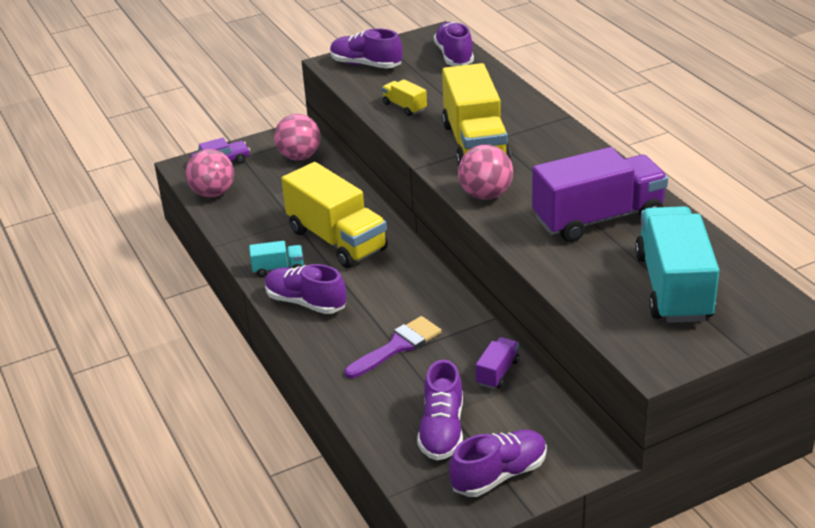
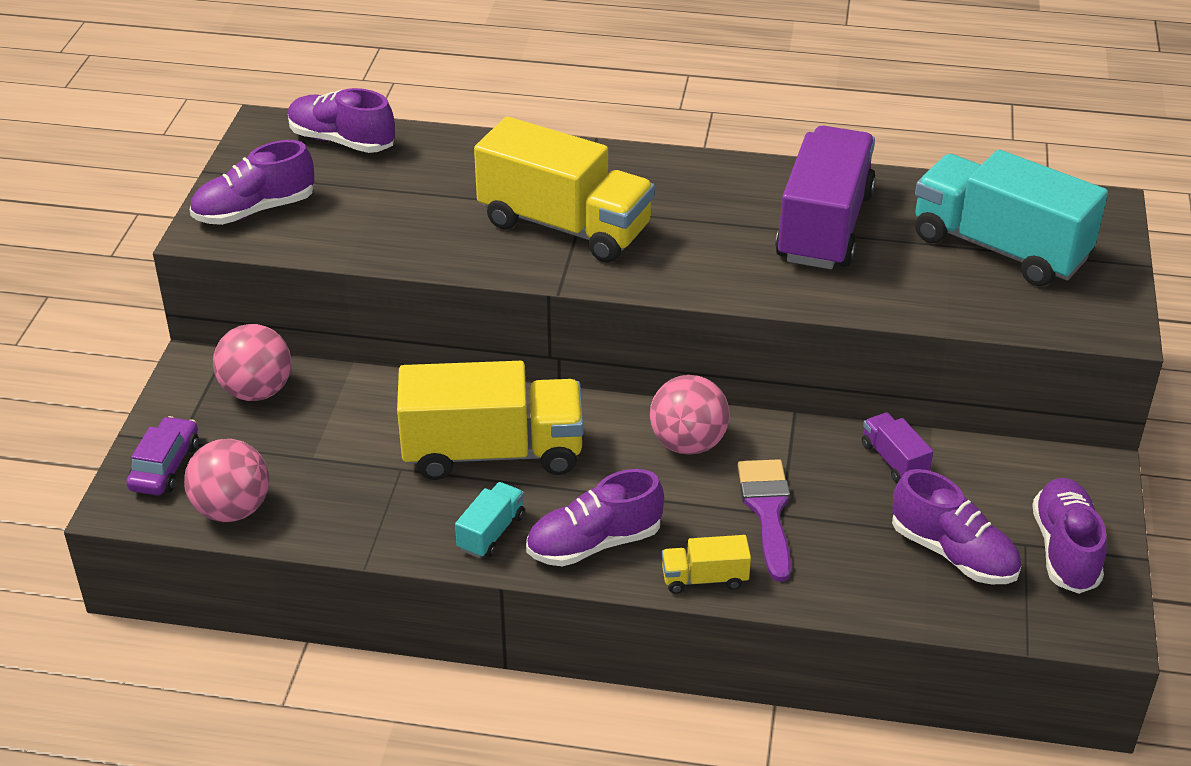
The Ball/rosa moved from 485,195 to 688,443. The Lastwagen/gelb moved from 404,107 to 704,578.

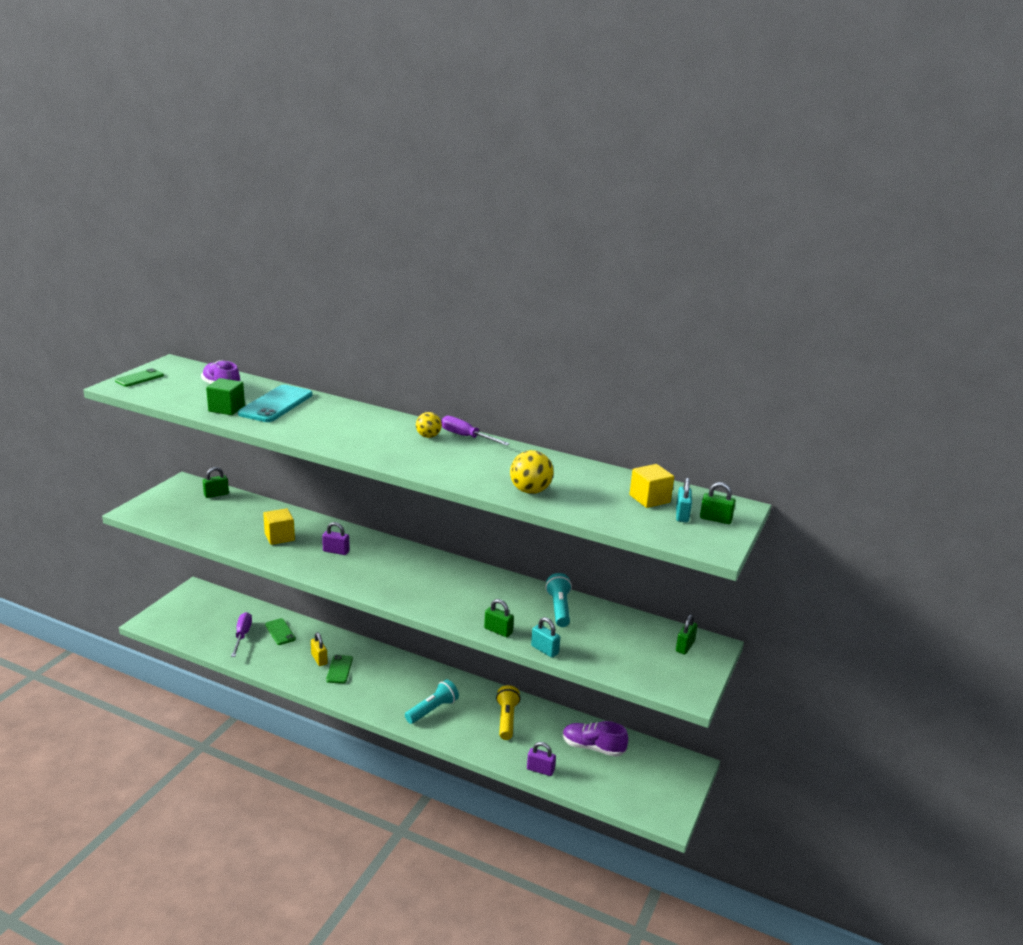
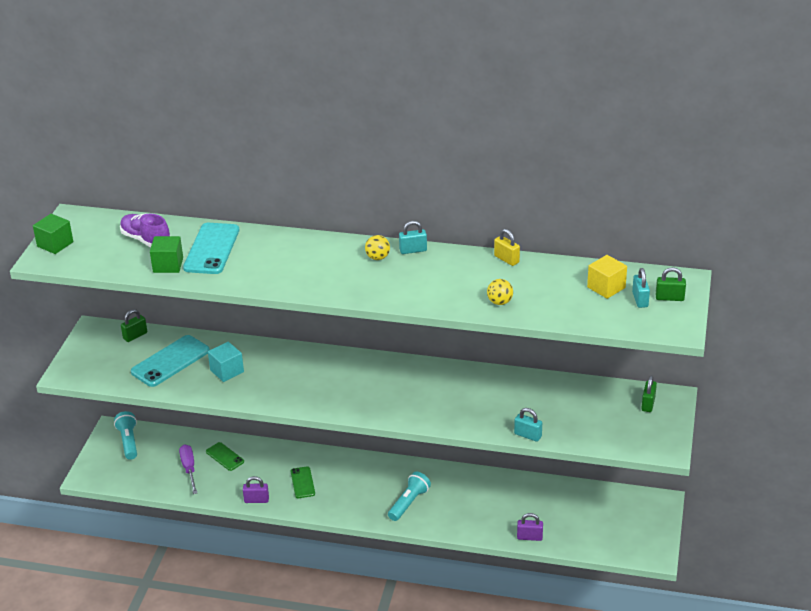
The Handy/grün at 139,378 was replaced by the Kubus/grün at 55,244. The Taschenlampe/türkis moved from 559,608 to 128,441. The Handy/türkis at 170,361 appeared. The Kubus/gelb at 279,537 became the Kubus/türkis at 227,371. The Vorhängeschloss/lila moved from 336,551 to 256,500. The Schraubenzieher/lila at 466,437 was replaced by the Vorhängeschloss/türkis at 413,250. The Ball/gelb at 530,491 changed to 0.66 times the size. The Vorhängeschloss/gelb moved from 319,659 to 506,259. The Vorhängeschloss/grün at 498,631 disappeared. The Taschenlampe/gelb at 506,719 disappeared. The Schuh/lila at 593,747 disappeared.

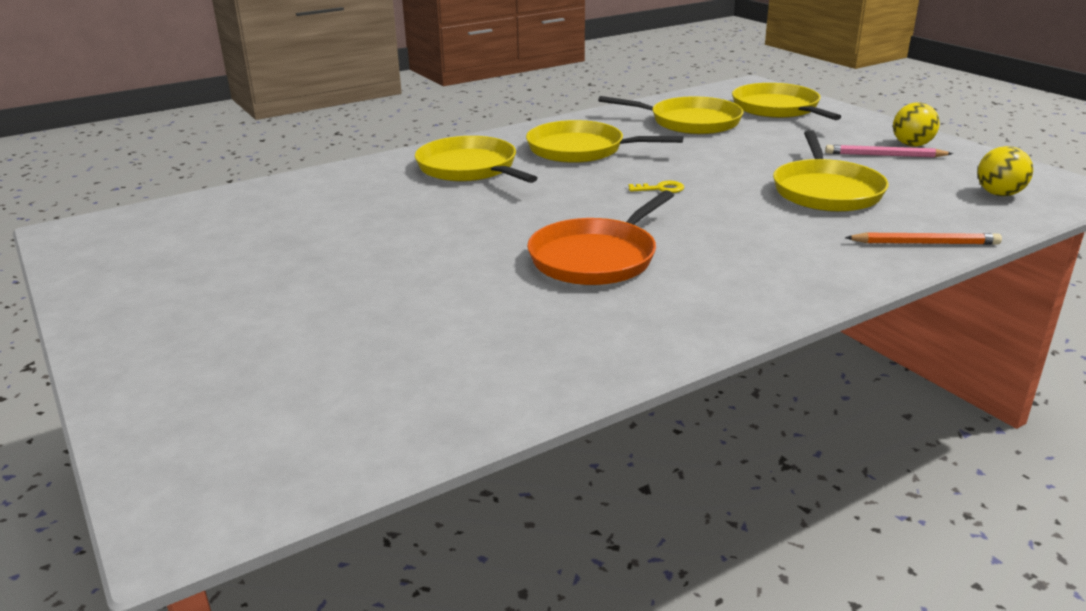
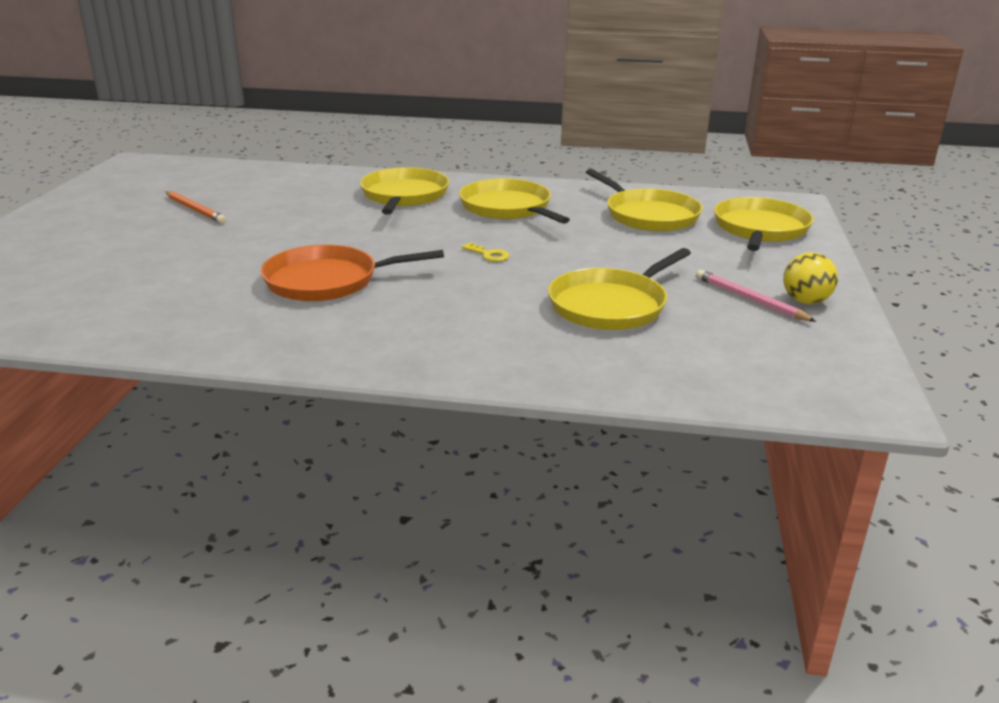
The Bleistift/orange moved from 925,243 to 195,210. The Ball/gelb at 999,194 disappeared.

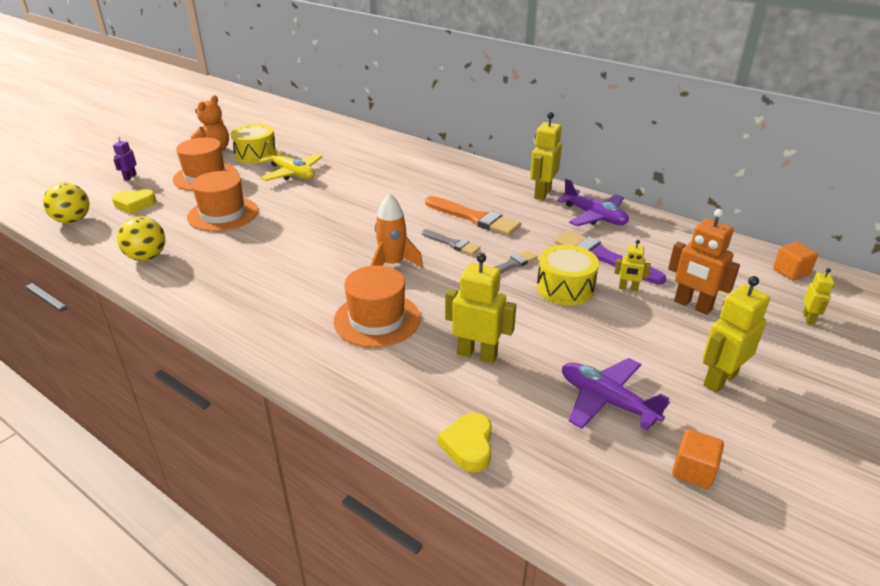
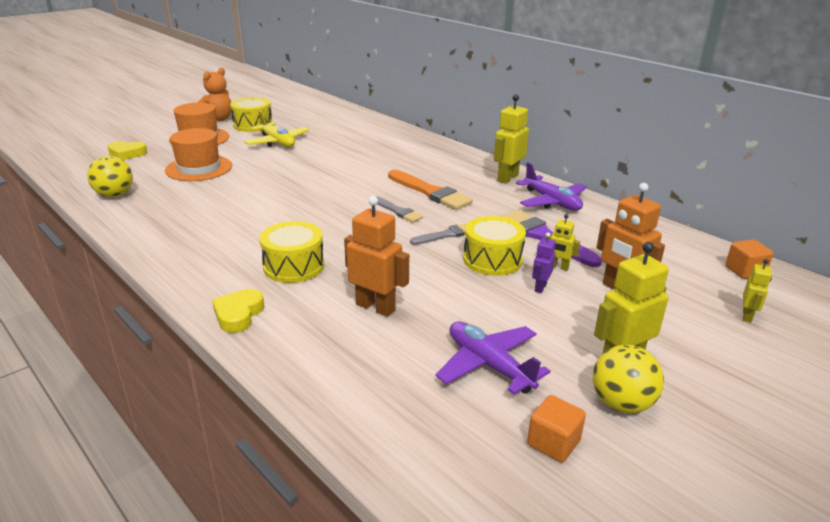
The Herz/gelb moved from 468,446 to 238,314. The Hut/orange at 377,319 was replaced by the Trommel/gelb at 294,266. The Roboter/gelb at 477,354 became the Roboter/orange at 375,307. The Roboter/lila moved from 130,177 to 540,287. The Ball/gelb moved from 73,220 to 621,403. The Rakete/orange at 392,264 disappeared.

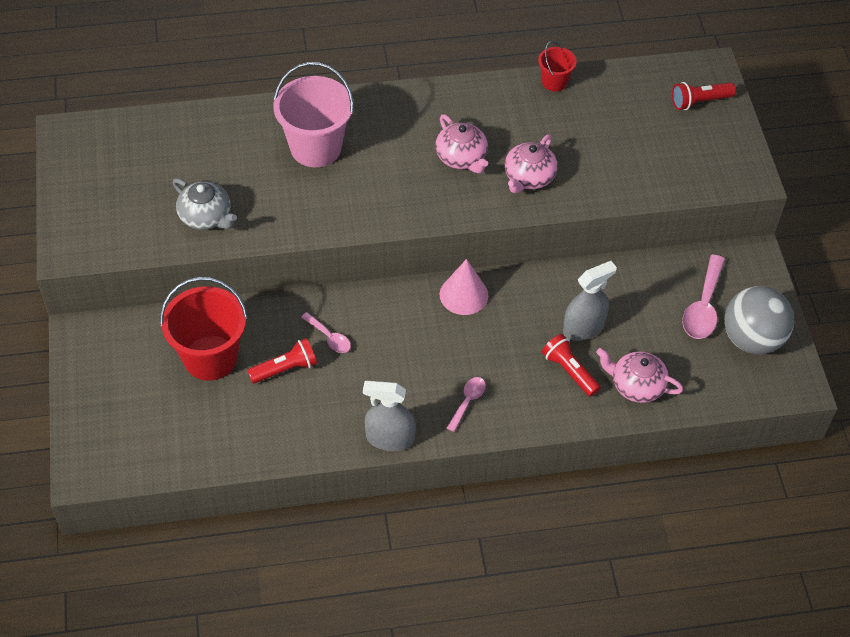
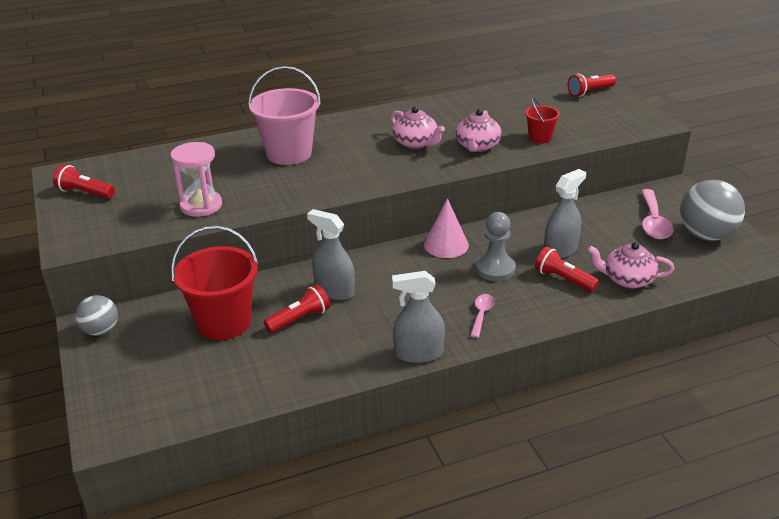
The Taschenlampe/rot at 85,193 appeared. The Ball/grau at 101,330 appeared. The Teekanne/grau at 206,217 was replaced by the Sanduhr/rosa at 201,206. The Löffel/rosa at 329,337 was replaced by the Sprühflasche/grau at 334,291. The Bauer/grau at 495,269 appeared. The Eimer/rot moved from 554,82 to 540,138.

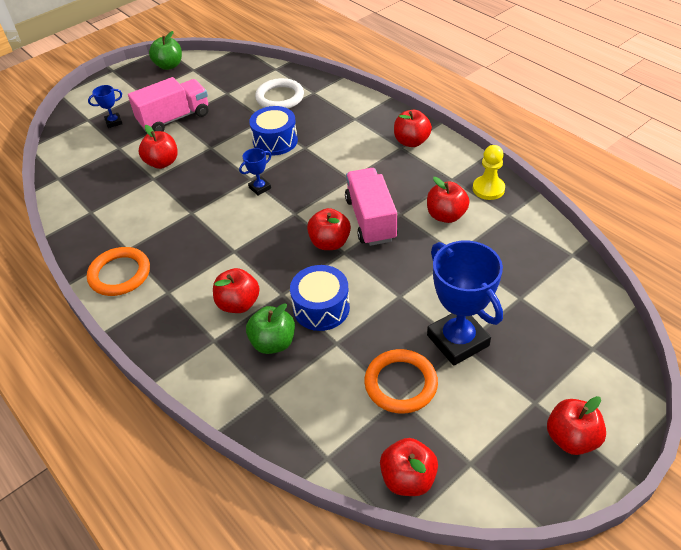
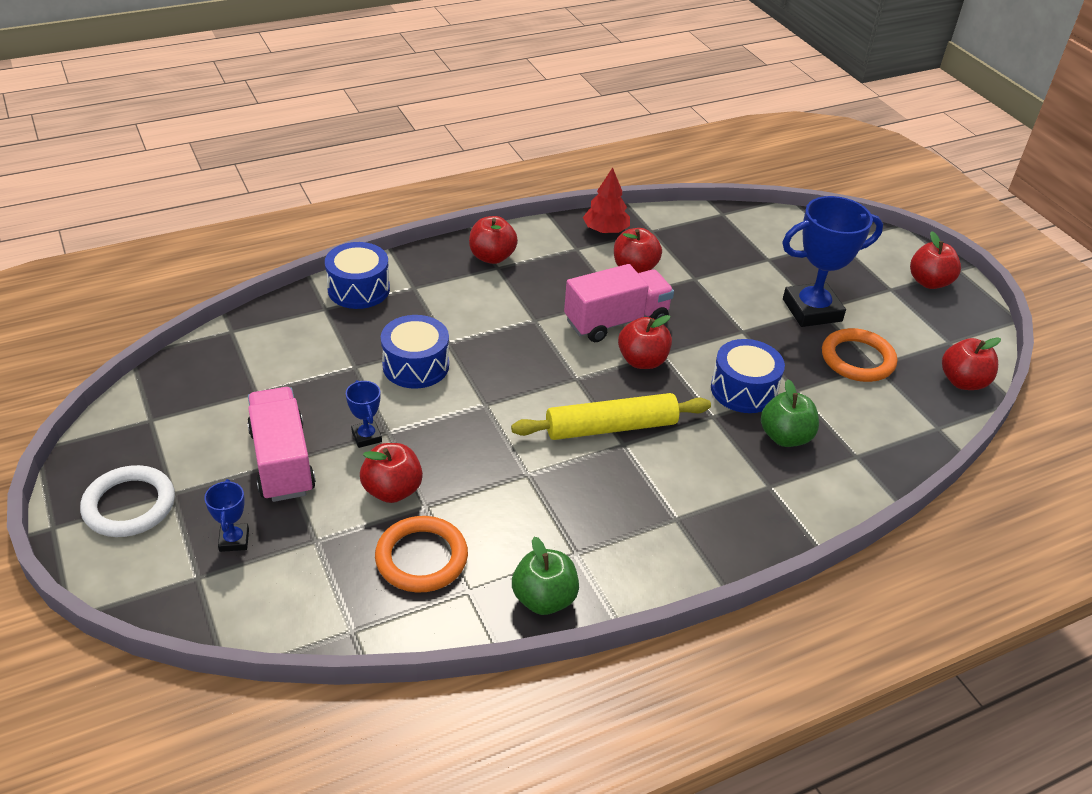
The Ring/weiß moved from 280,97 to 129,505. The Trommel/blau at 359,289 appeared. The Pokal/blau moved from 260,188 to 366,437. The Ring/orange moved from 120,274 to 421,558. The Nudelholz/gelb at 611,427 appeared. The Apfel/grün moved from 169,66 to 544,599. The Lastwagen/rosa at 370,219 turned 150 degrees clockwise. The Bauer/gelb at 488,189 was replaced by the Baum/rot at 605,230. The Apfel/rot at 238,304 disappeared.

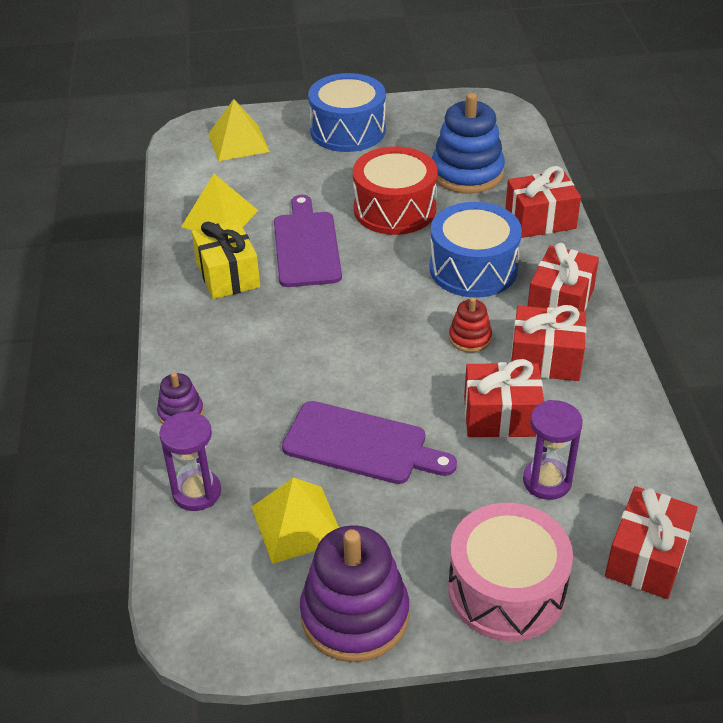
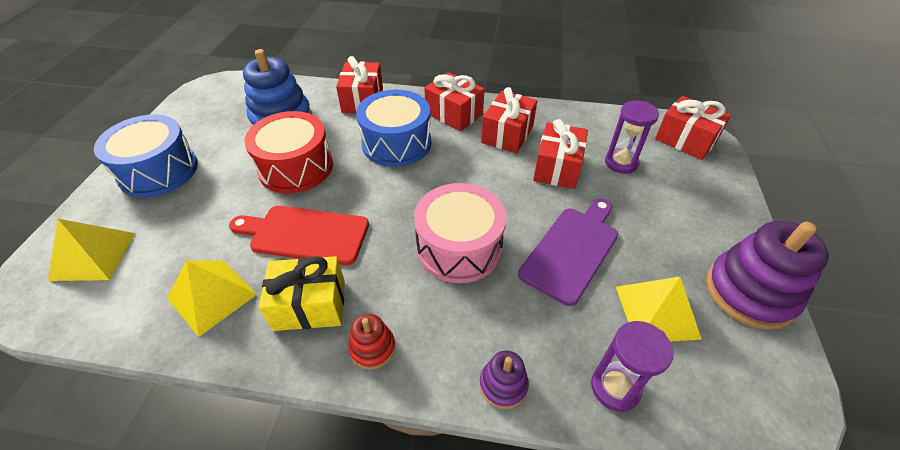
The Schneidebrett/lila at 306,246 became the Schneidebrett/rot at 305,234. The Stapelspielzeug/rot moved from 470,338 to 372,348. The Trommel/rosa moved from 506,590 to 459,247.

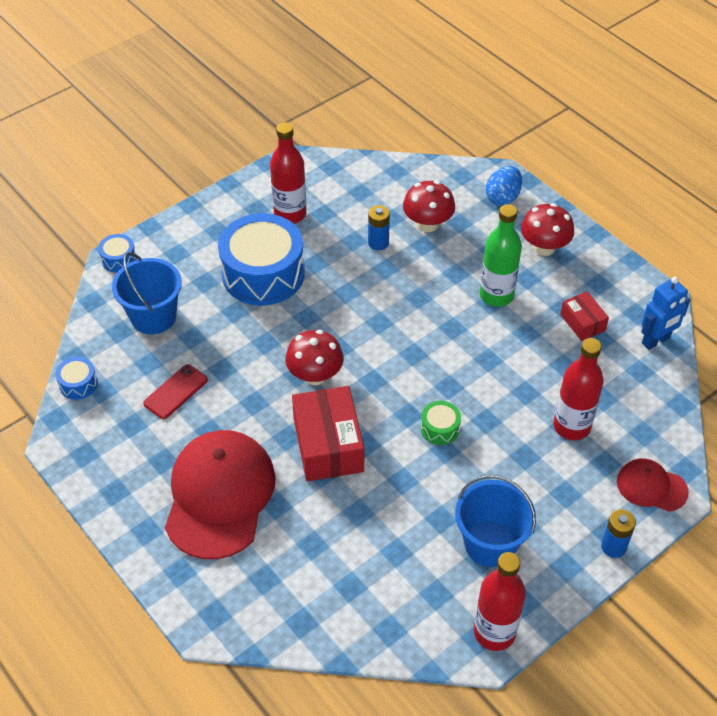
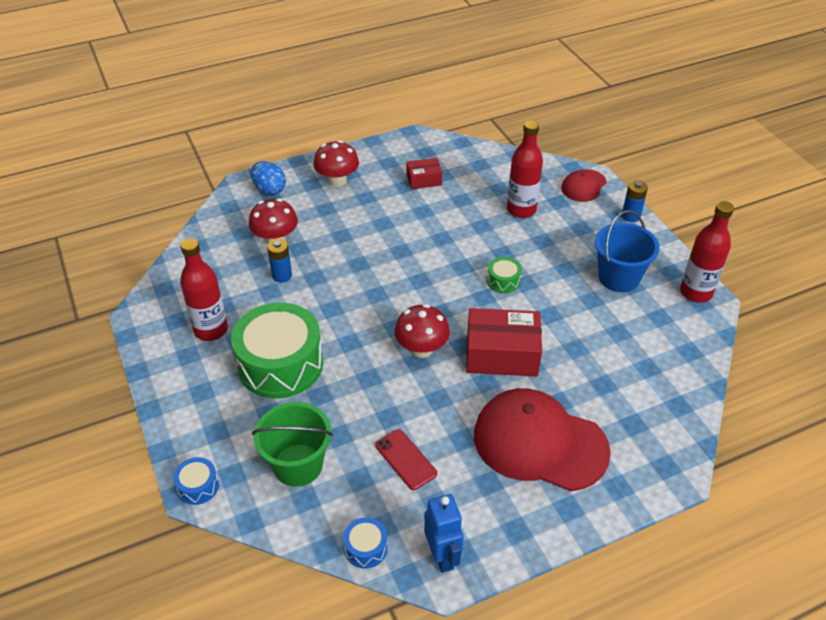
The Trommel/blau at 263,274 became the Trommel/grün at 280,364. The Eimer/blau at 153,317 became the Eimer/grün at 298,465. The Roboter/blau moved from 656,341 to 442,556. The Flasche/grün at 496,295 disappeared.

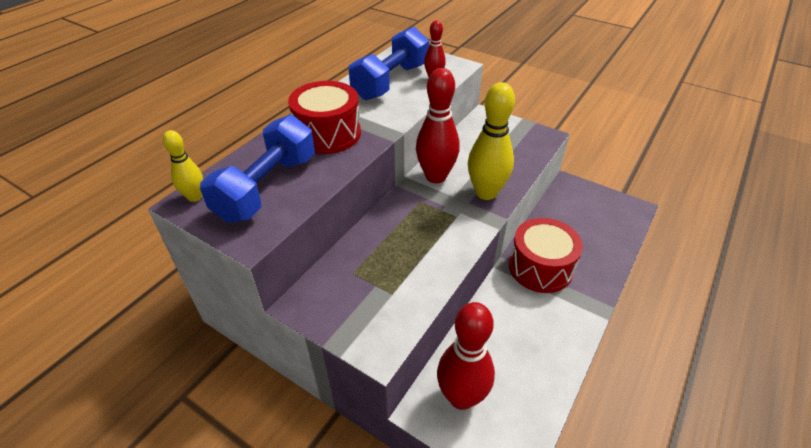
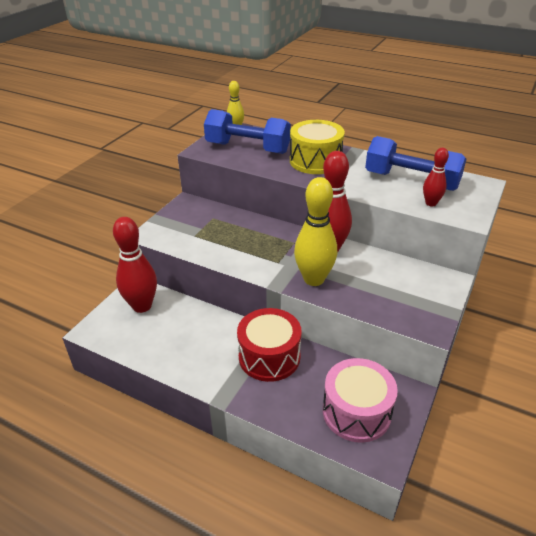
The Trommel/rot at 328,134 became the Trommel/gelb at 315,161. The Trommel/rosa at 356,412 appeared.

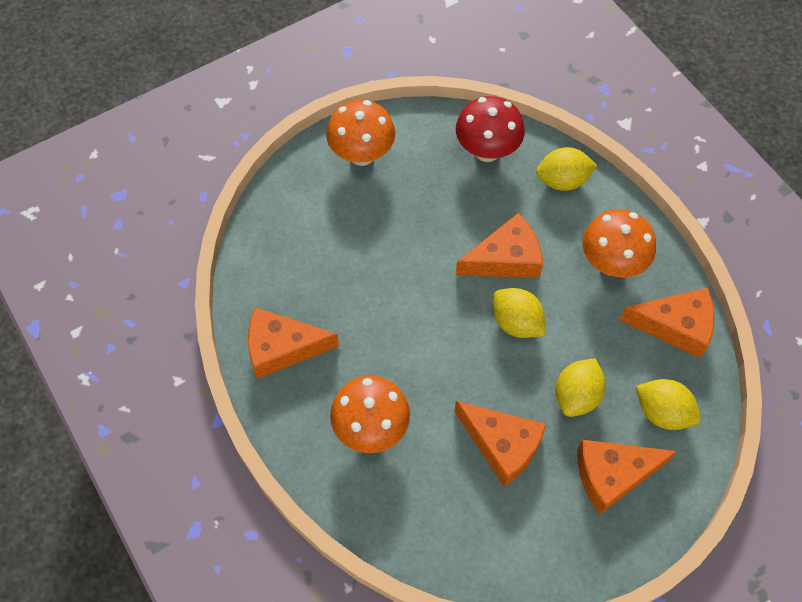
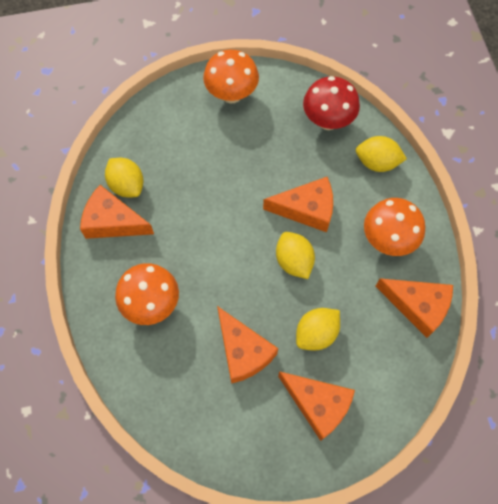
The Zitrone/gelb moved from 662,412 to 127,185. The Käse/orange at 612,475 turned 150 degrees counterclockwise.

